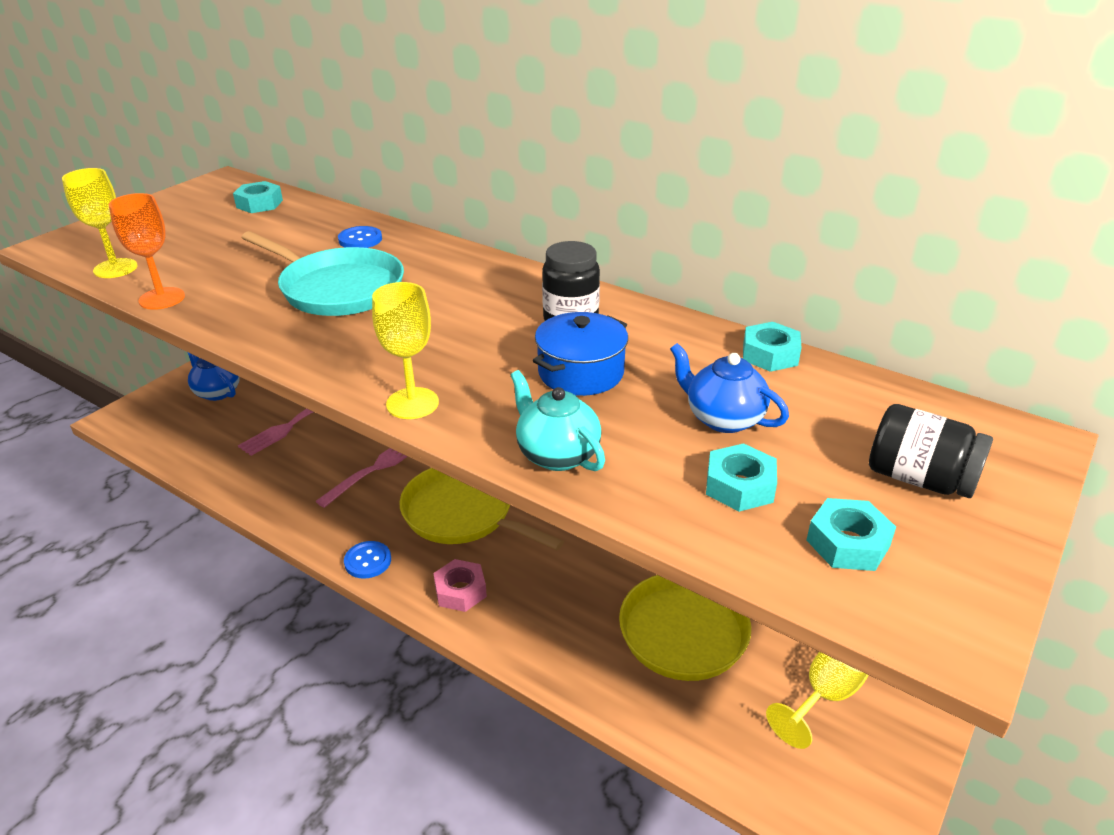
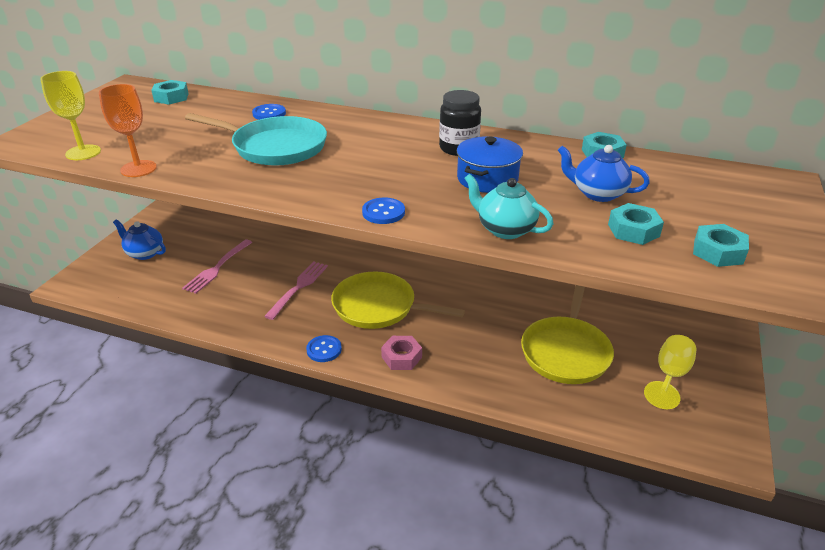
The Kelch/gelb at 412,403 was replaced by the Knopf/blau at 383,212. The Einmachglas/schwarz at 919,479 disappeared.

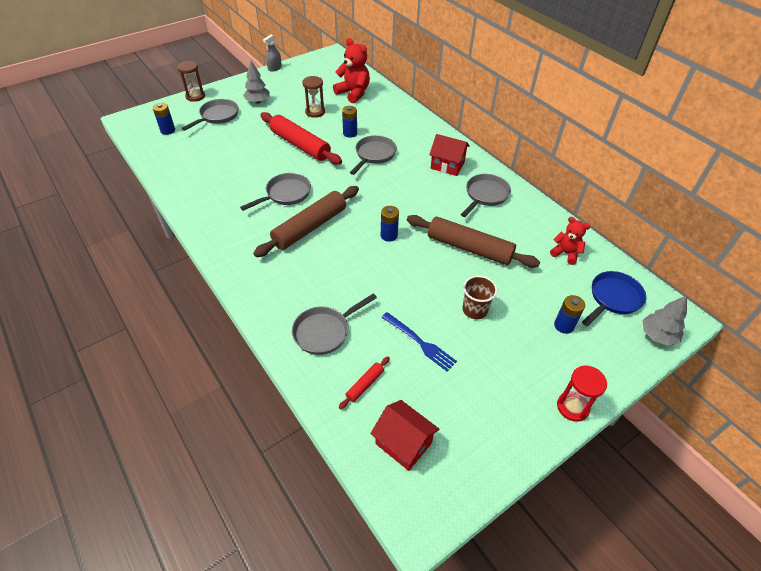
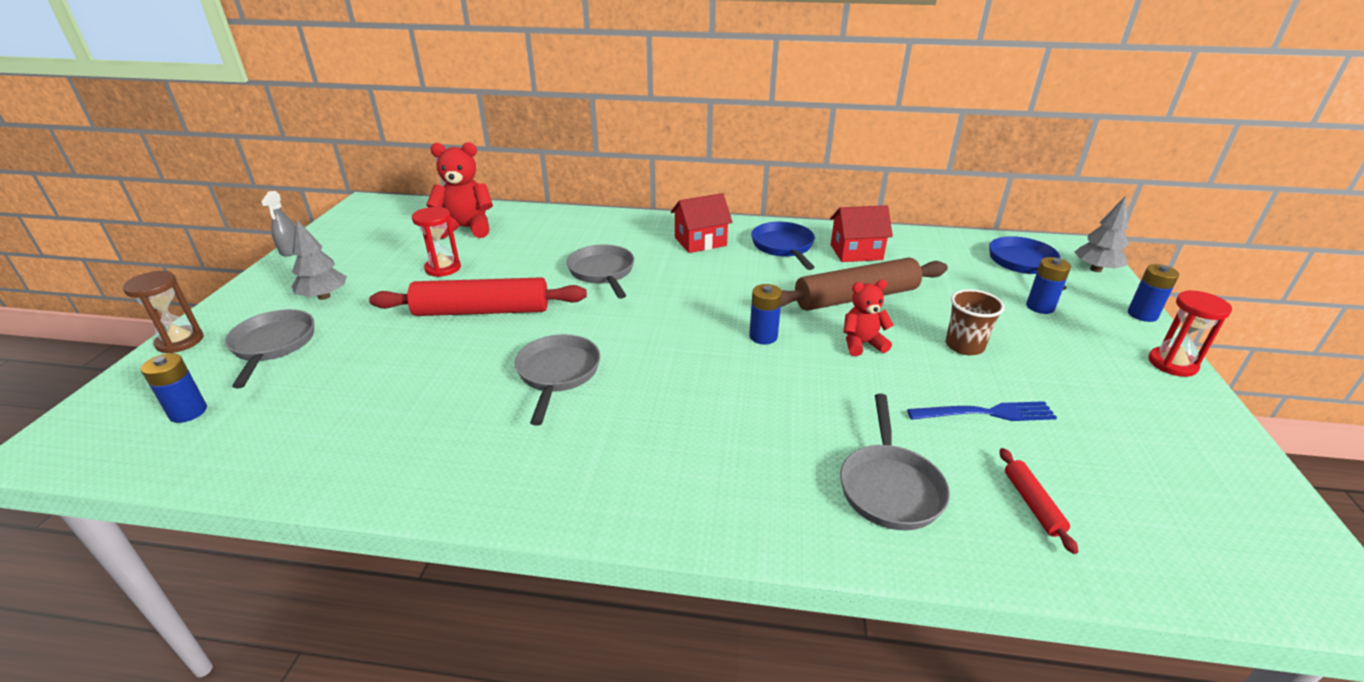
The Sanduhr/braun at 315,112 became the Sanduhr/rot at 443,268. The Pfanne/grau at 485,195 became the Pfanne/blau at 783,247. The Haus/rot moved from 403,443 to 856,252. The Teddybär/rot moved from 565,253 to 862,344. The Batterie/blau moved from 350,133 to 1142,314. The Nudelholz/braun at 310,227 disappeared.

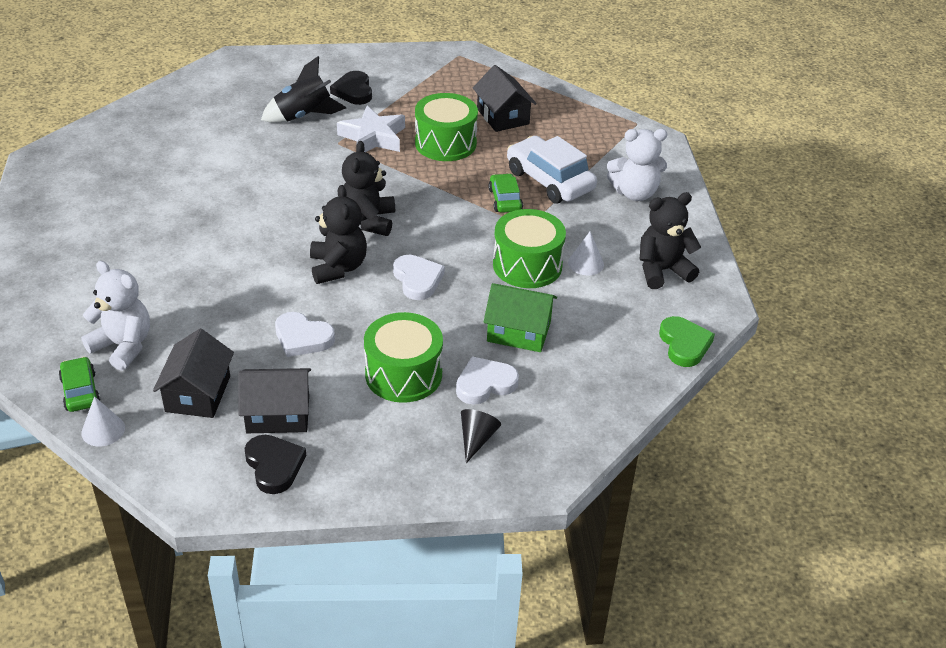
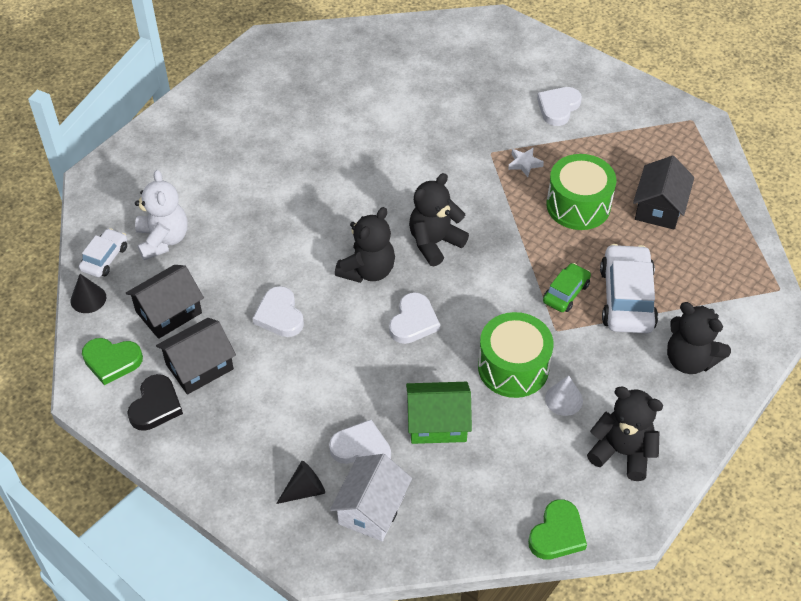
The Kegel/weiß at 103,430 became the Kegel/schwarz at 88,299. The Auto/grün at 80,391 became the Auto/weiß at 105,258. The Herz/grün at 112,361 appeared. The Haus/schwarz at 278,414 turned 75 degrees counterclockwise. The Haus/weiß at 372,509 appeared. The Haus/grün at 519,332 turned 60 degrees counterclockwise. The Stern/weiß at 373,137 changed to 0.50 times the size. The Herz/schwarz at 353,91 became the Herz/weiß at 558,108. The Teddybär/weiß at 635,193 became the Teddybär/schwarz at 689,360. The Rakete/schwarz at 303,116 disappeared. The Trommel/grün at 403,374 disappeared.

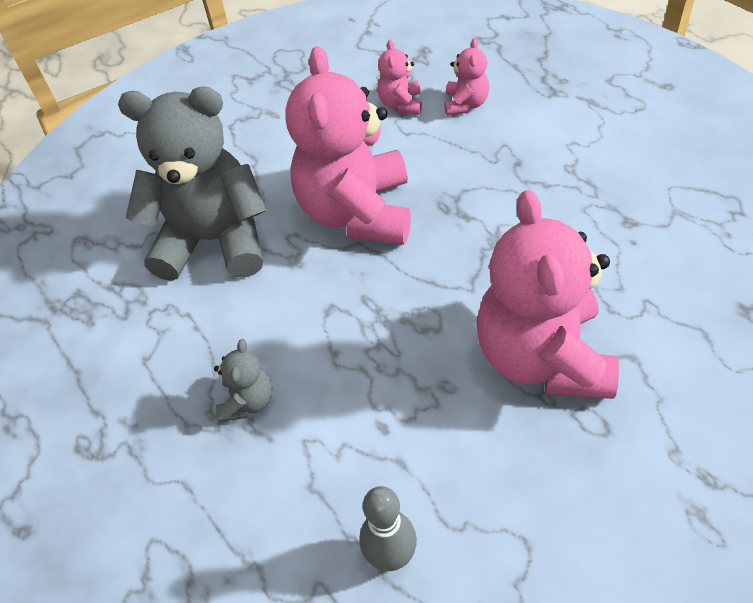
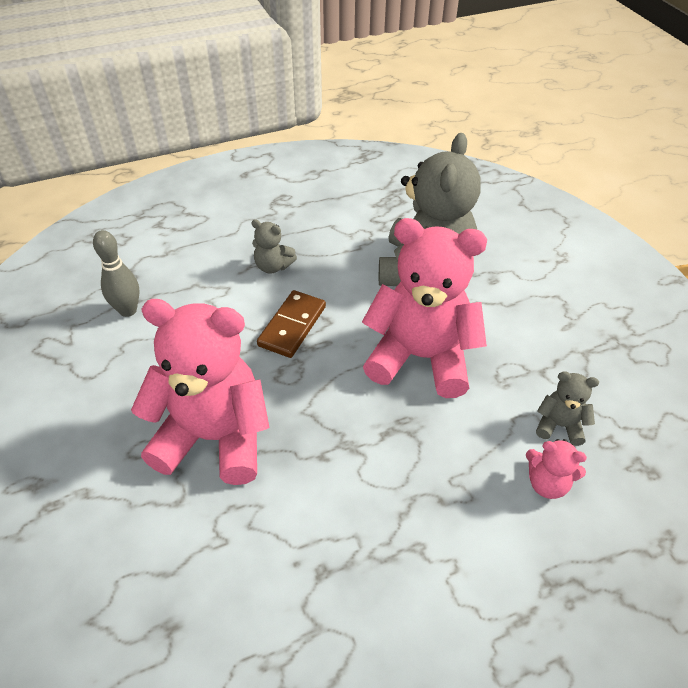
The Dominostein/braun at 292,326 appeared. The Teddybär/rosa at 401,104 became the Teddybär/grau at 559,425.

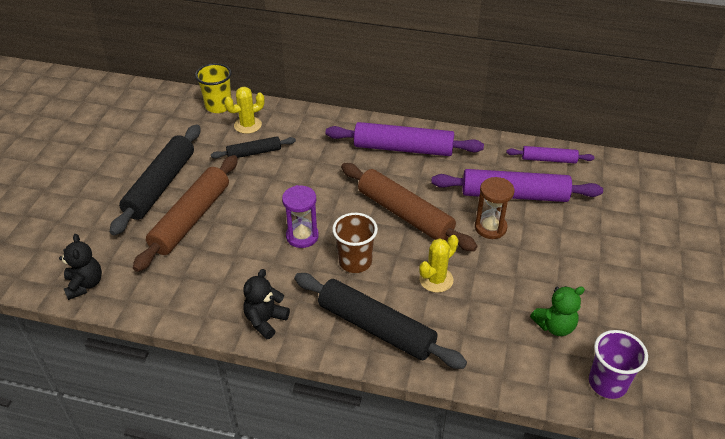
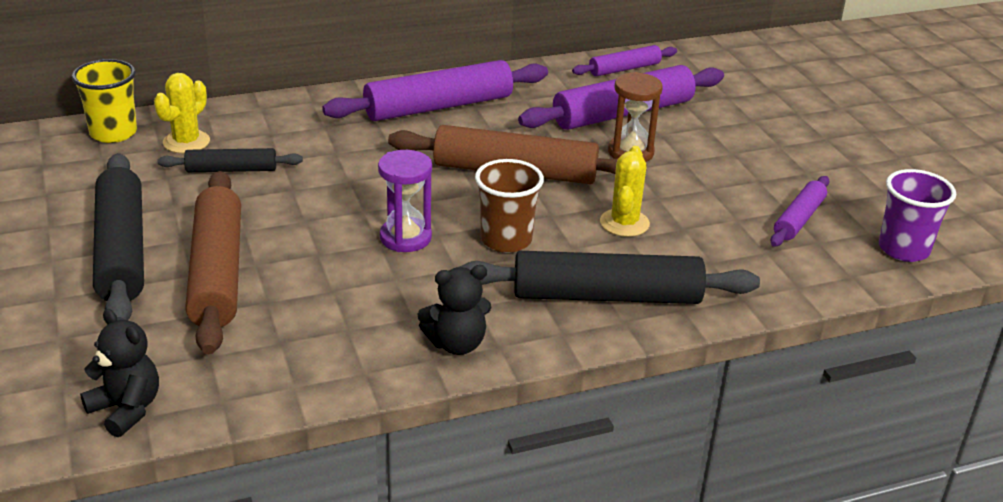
The Nudelholz/schwarz at 254,153 turned 45 degrees clockwise. The Teddybär/schwarz at 265,320 turned 105 degrees counterclockwise. The Teddybär/grün at 555,326 was replaced by the Nudelholz/lila at 798,219.

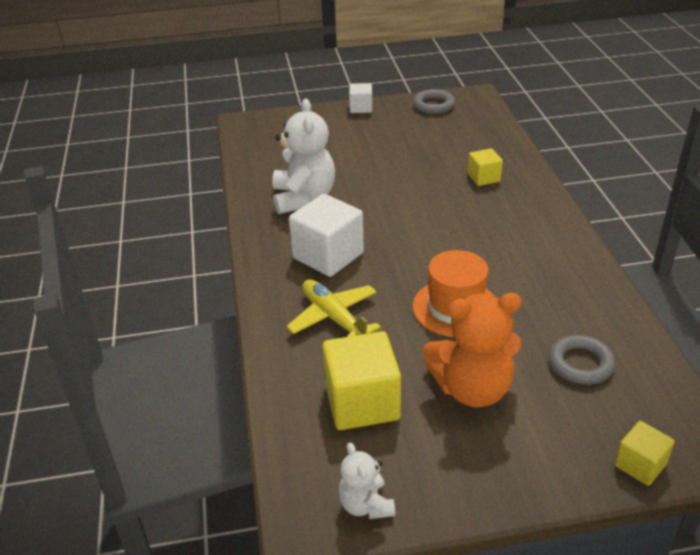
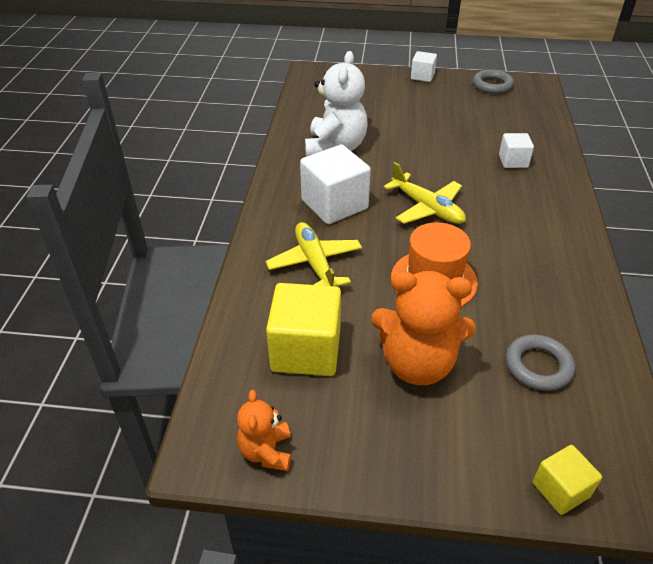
The Teddybär/weiß at 366,505 became the Teddybär/orange at 266,451. The Flugzeug/gelb at 427,208 appeared. The Kubus/gelb at 484,178 became the Kubus/weiß at 513,161.

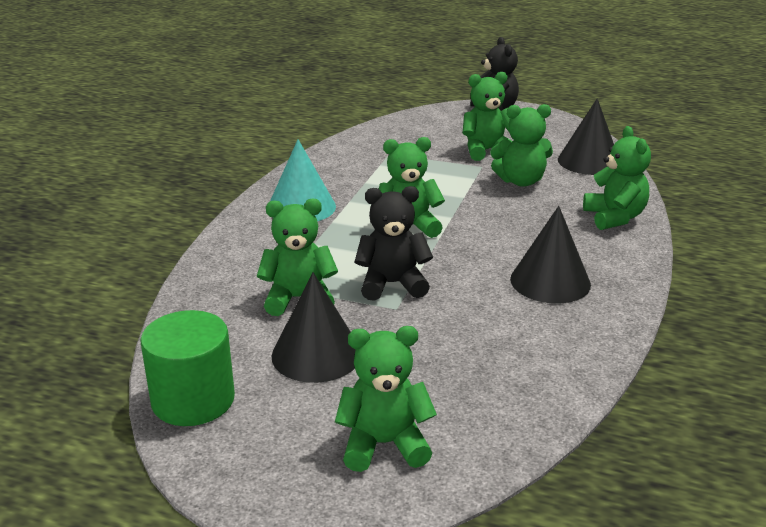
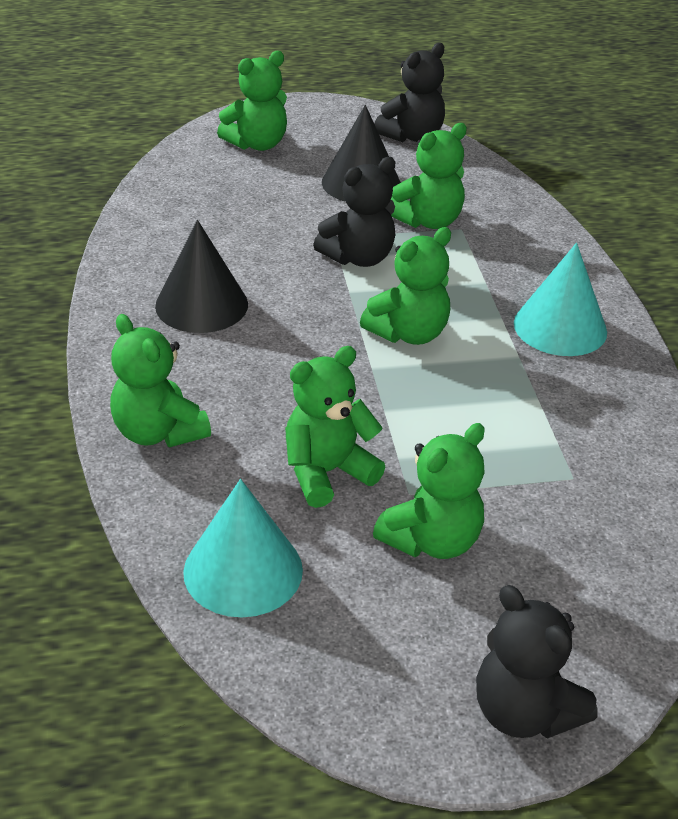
The Kegel/schwarz at 589,161 became the Kegel/türkis at 243,570. The Vollzylinder/grün at 193,400 was replaced by the Teddybär/schwarz at 412,136.

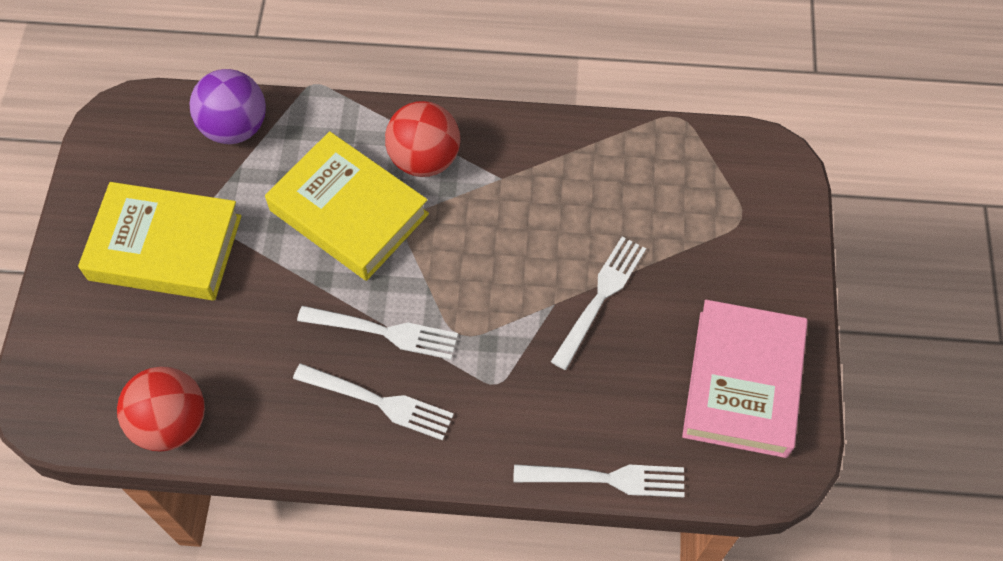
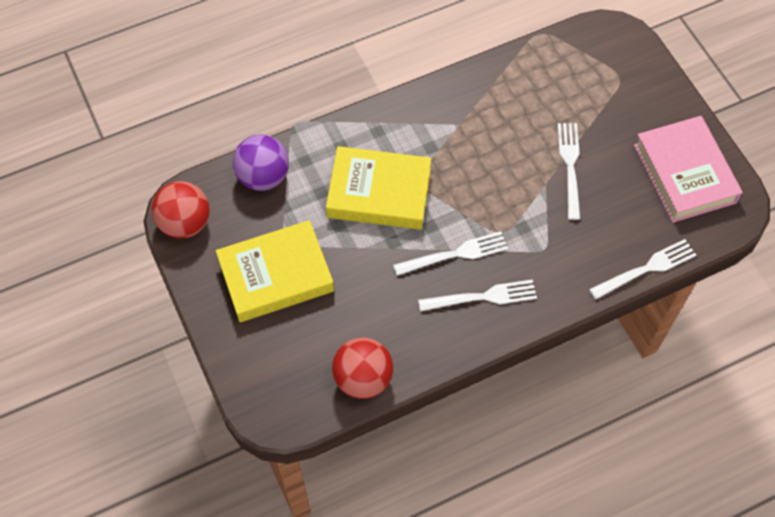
The Ball/rot moved from 424,159 to 185,223.

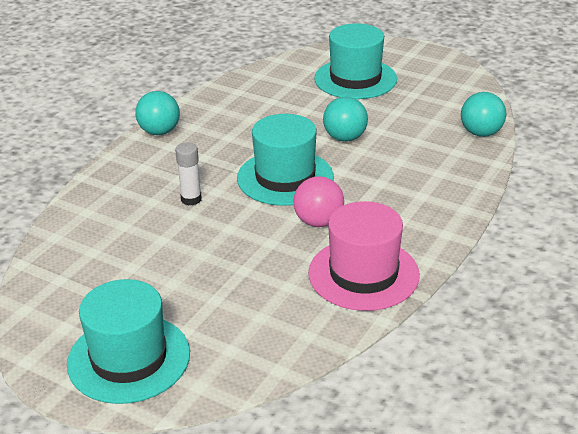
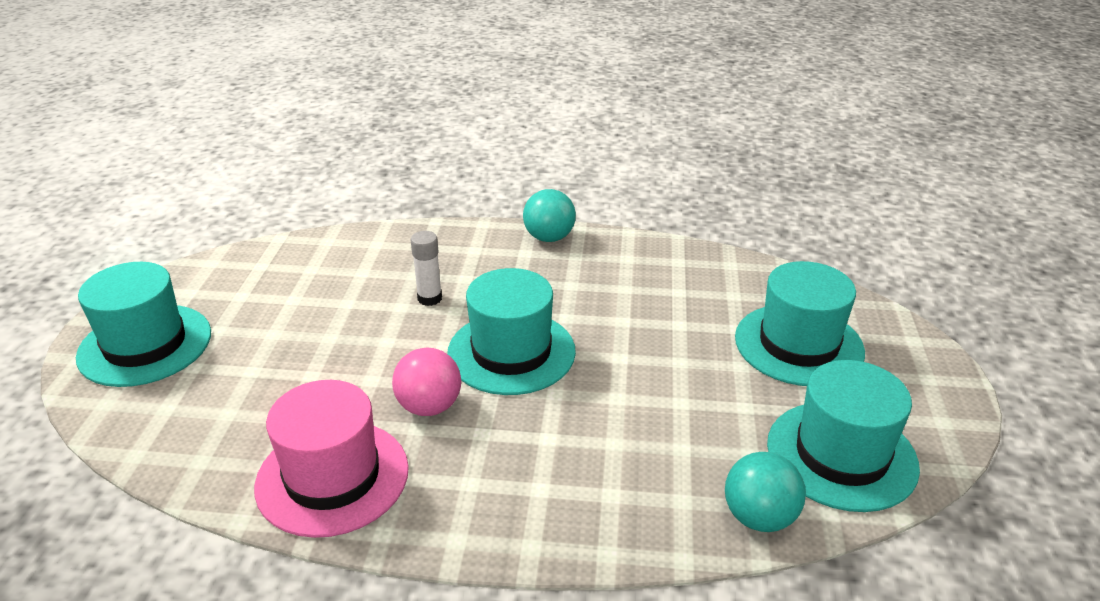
The Hut/türkis at 841,455 appeared. The Ball/türkis at 345,138 disappeared.

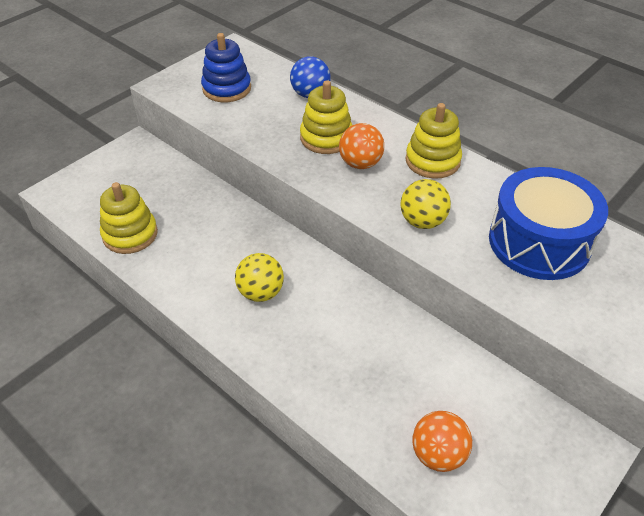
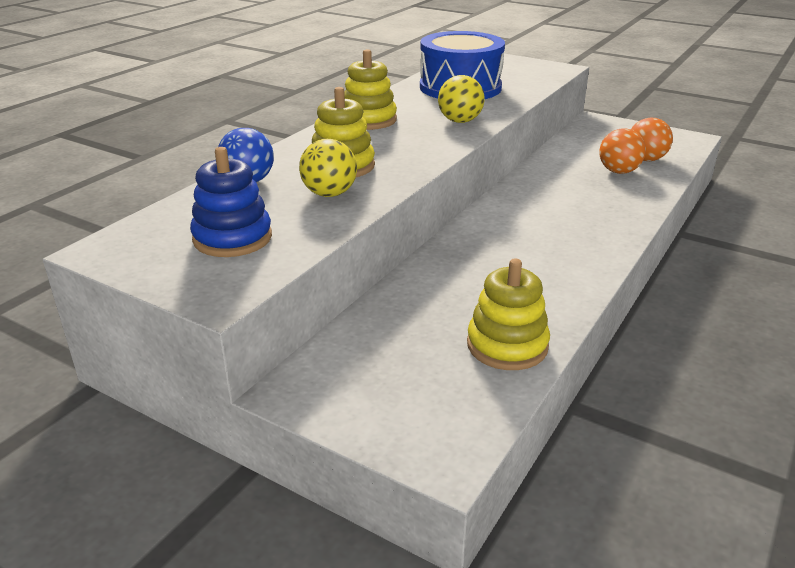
The Ball/gelb moved from 261,293 to 329,194. The Ball/orange moved from 360,164 to 618,171.

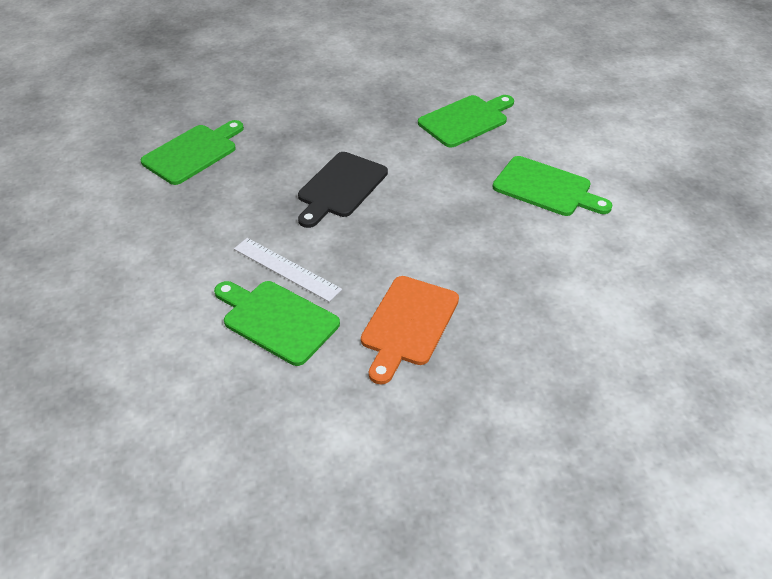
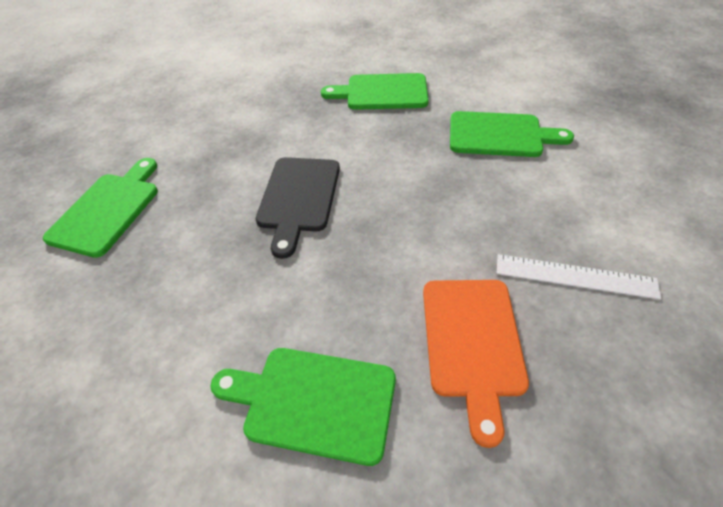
The Schneidebrett/grün at 465,120 turned 120 degrees counterclockwise. The Lineal/weiß moved from 286,269 to 575,276.

